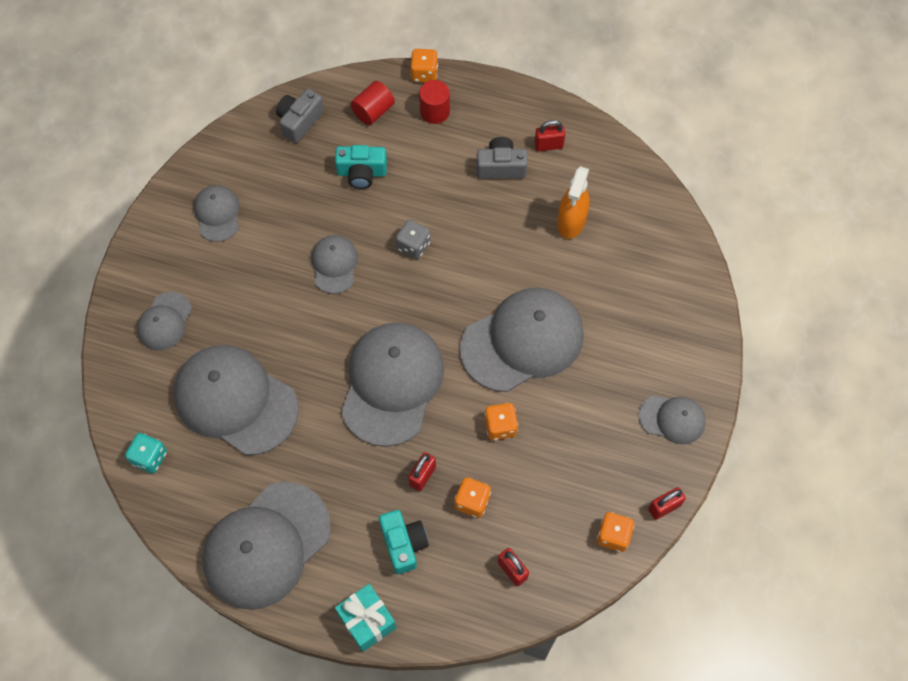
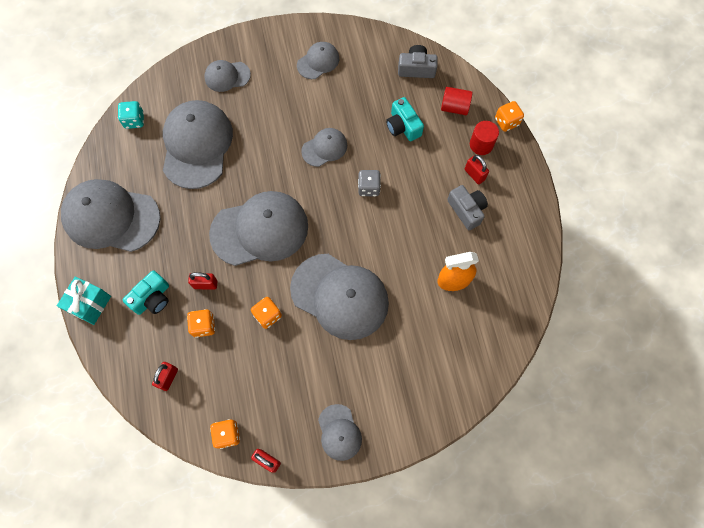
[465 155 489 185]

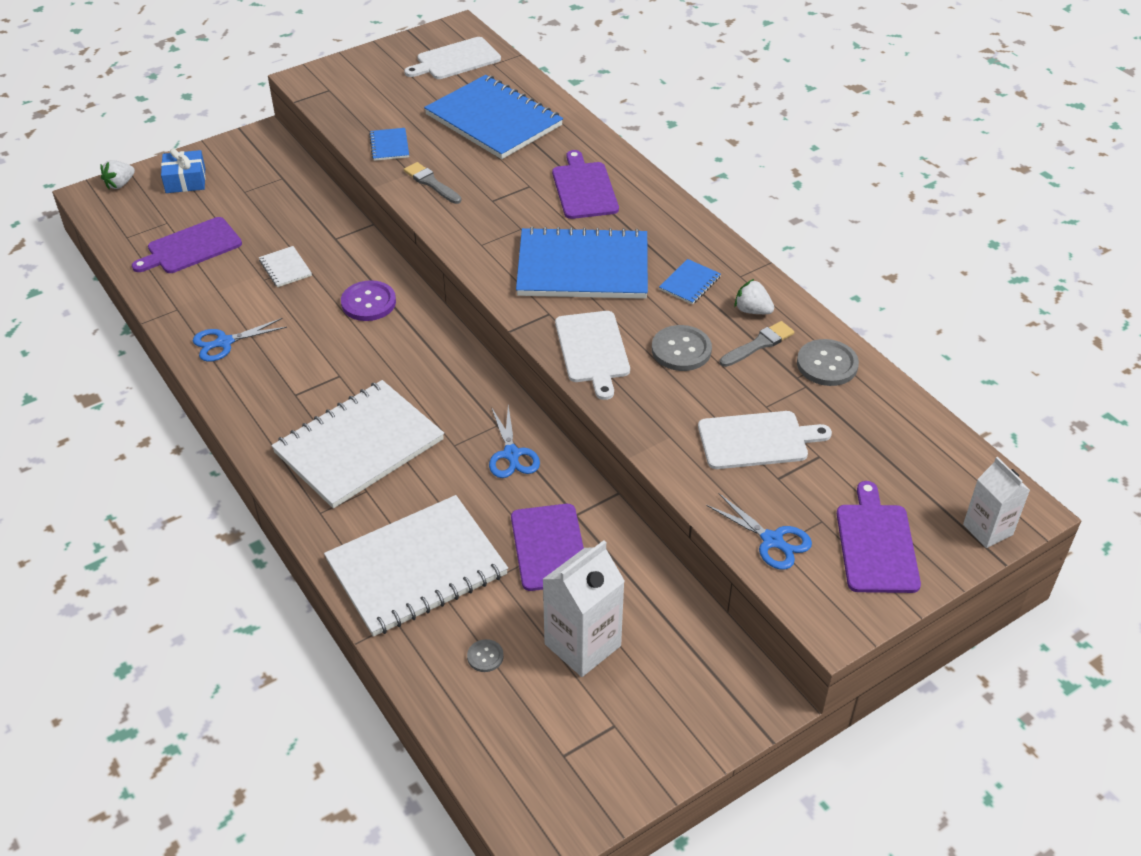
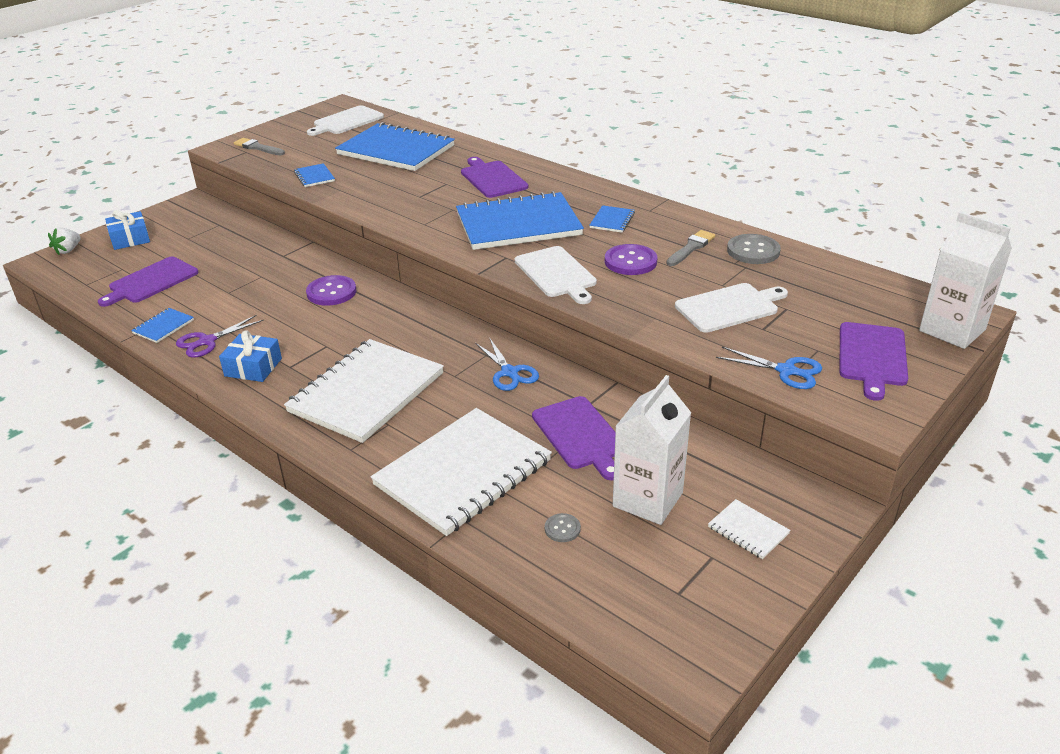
[234 138 285 155]
[708 499 791 559]
[734 279 774 314] (first image)
[176 315 264 357]
[605 244 657 275]
[919 212 1012 349]
[839 322 908 401]
[131 308 194 343]
[219 330 282 382]

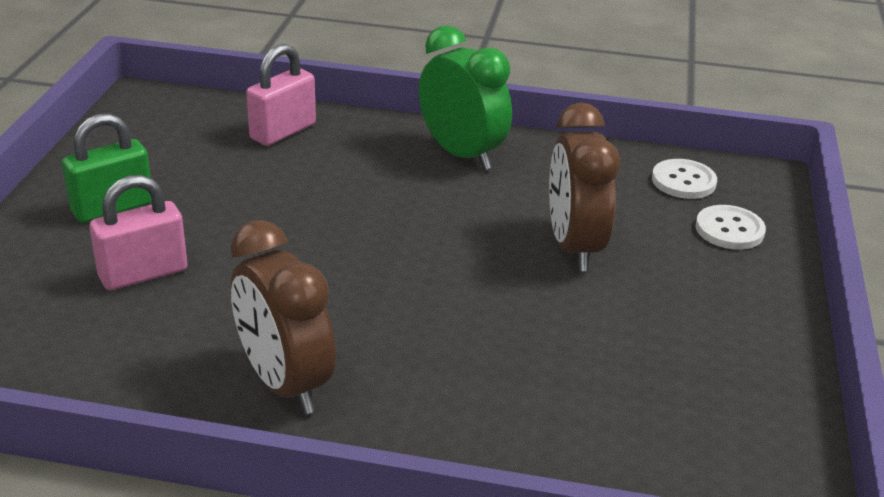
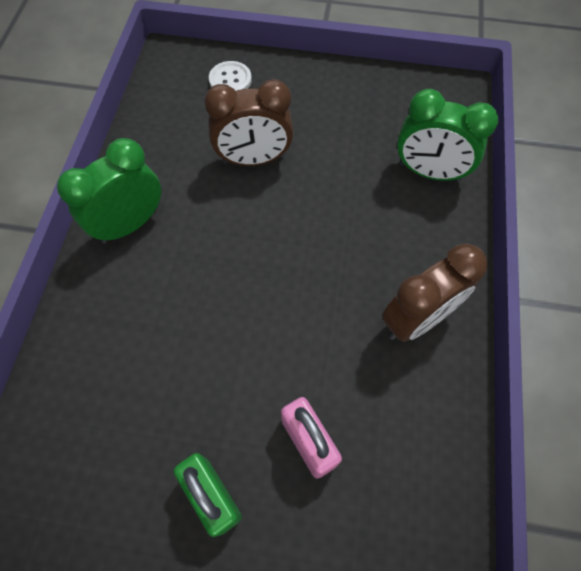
[246 44 316 146] (first image)
[652 159 717 199] (first image)
[397 89 498 182]

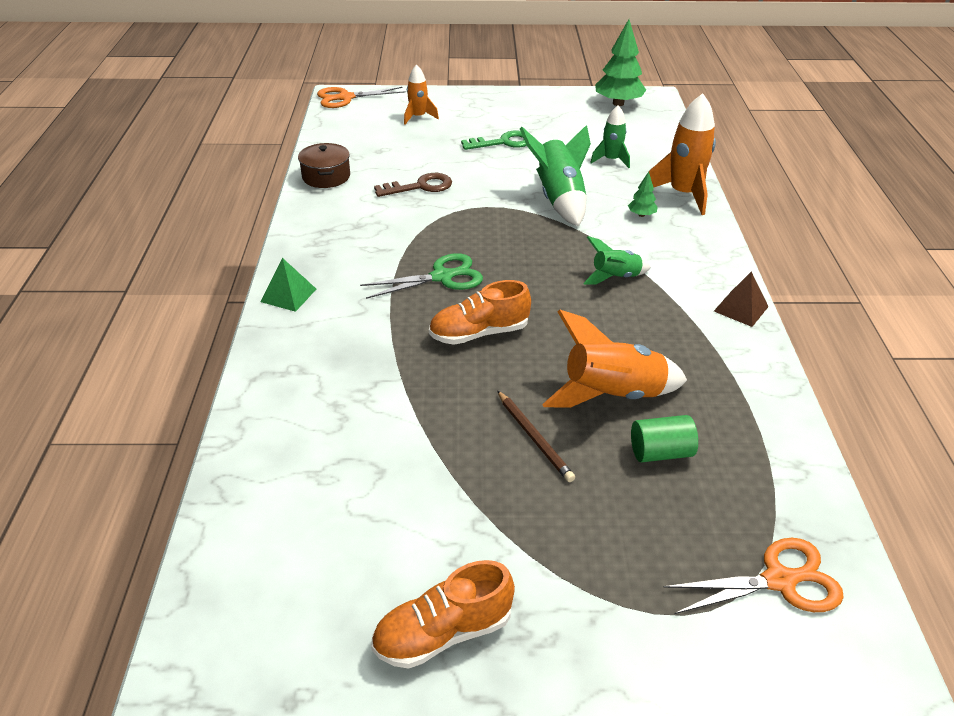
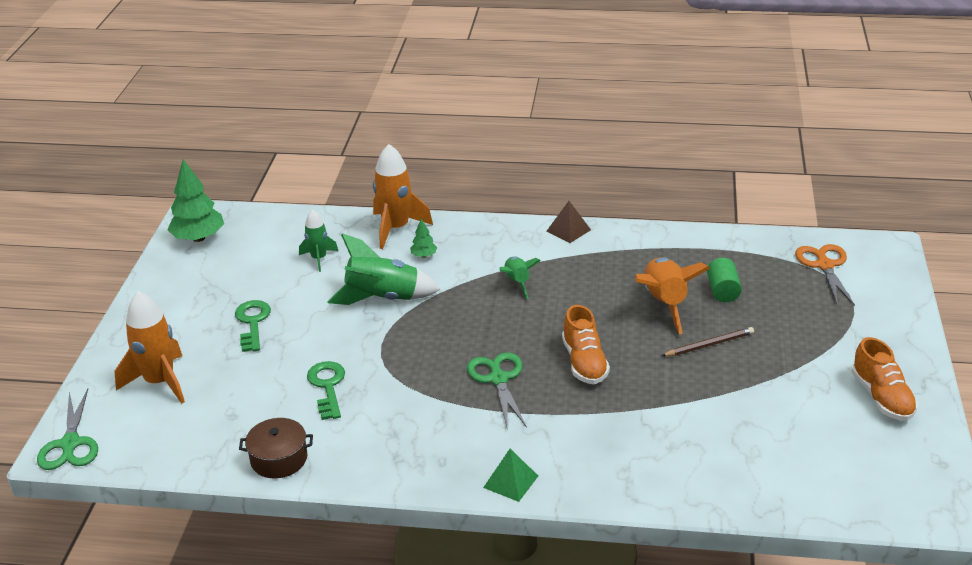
[115 291 185 404]
[37 389 98 470]
[307 361 345 420]

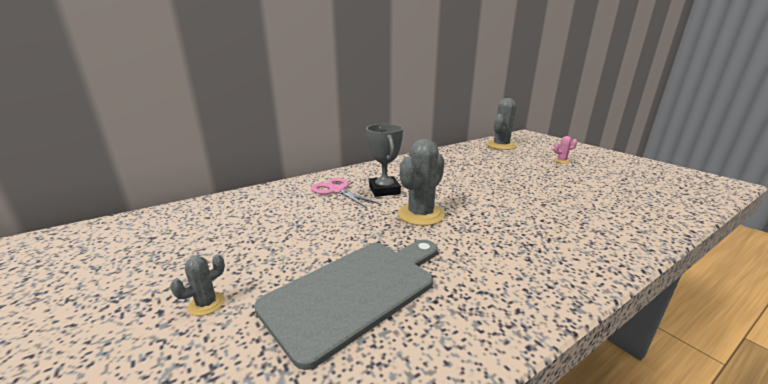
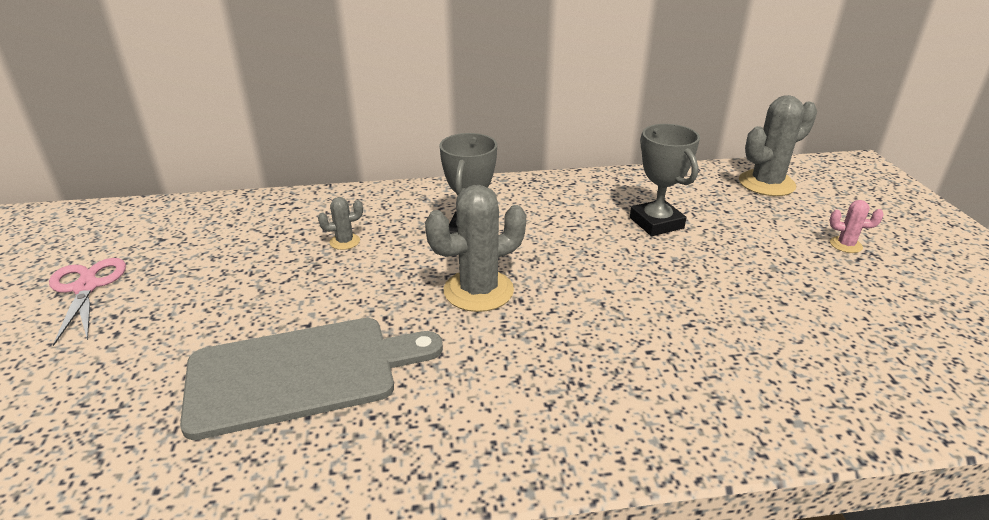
[49 258 126 346]
[318 197 363 250]
[630 124 700 236]

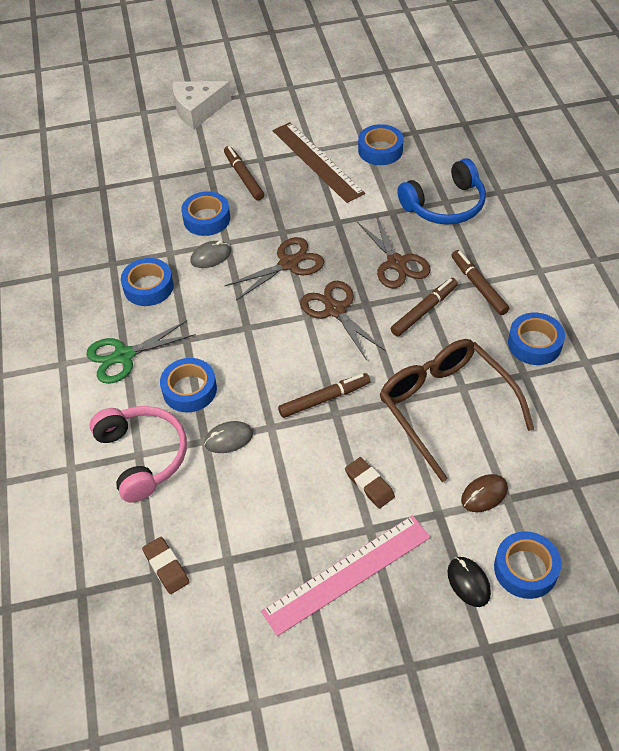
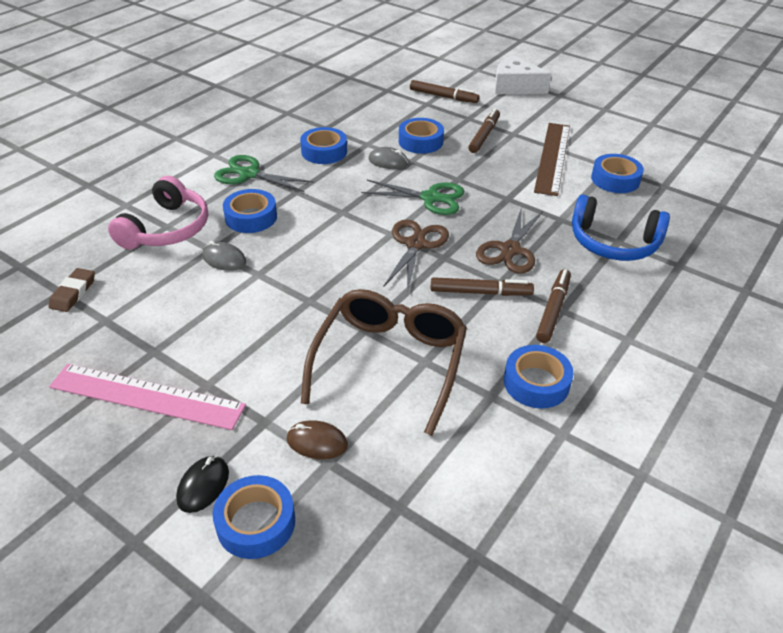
[361 180 465 215]
[410 80 479 103]
[345 457 395 509] (first image)

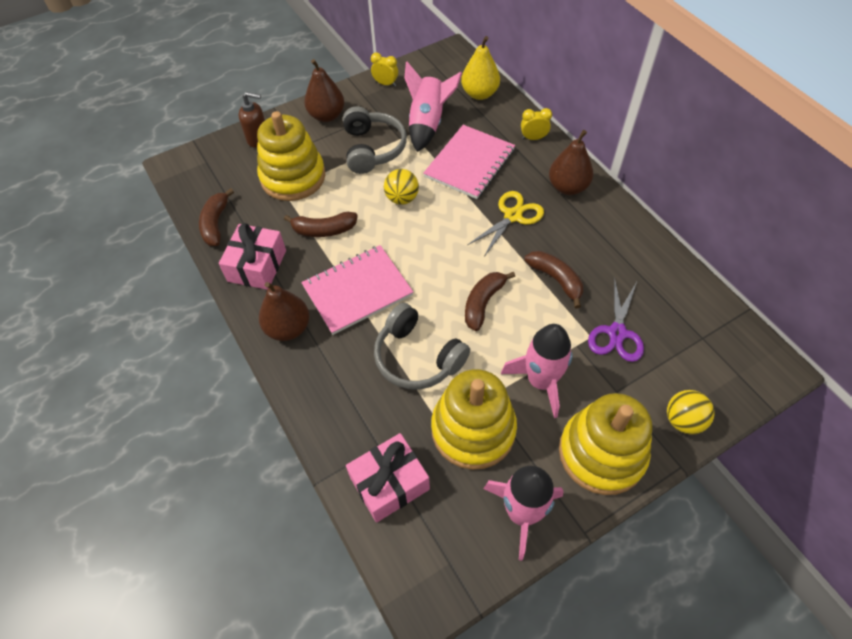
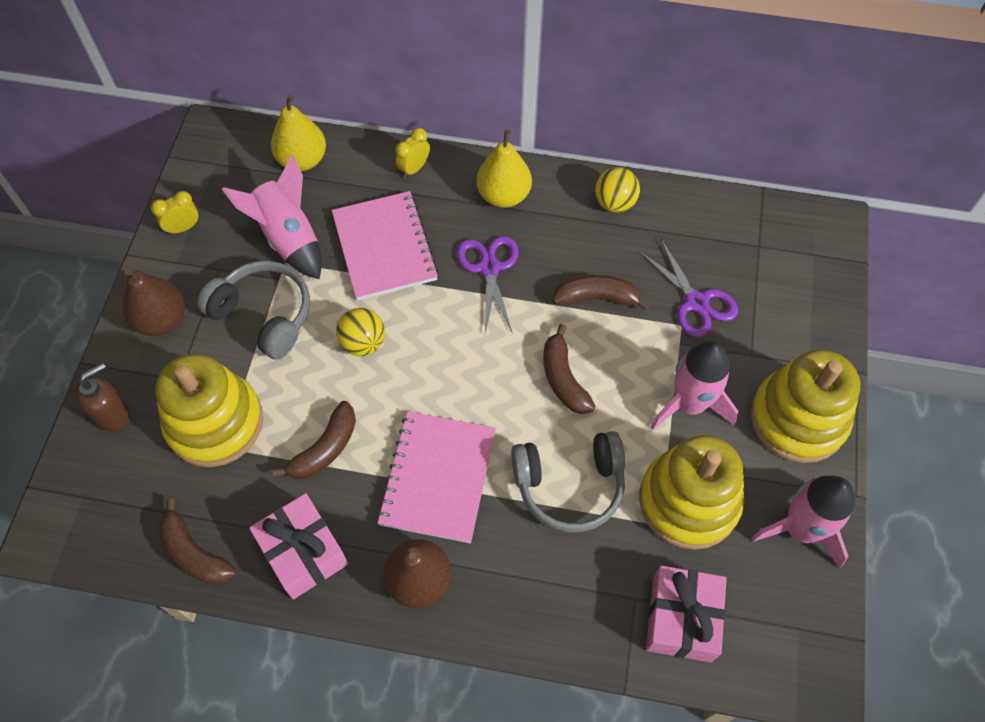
[476 130 532 208]
[457 236 519 334]
[595 167 640 213]

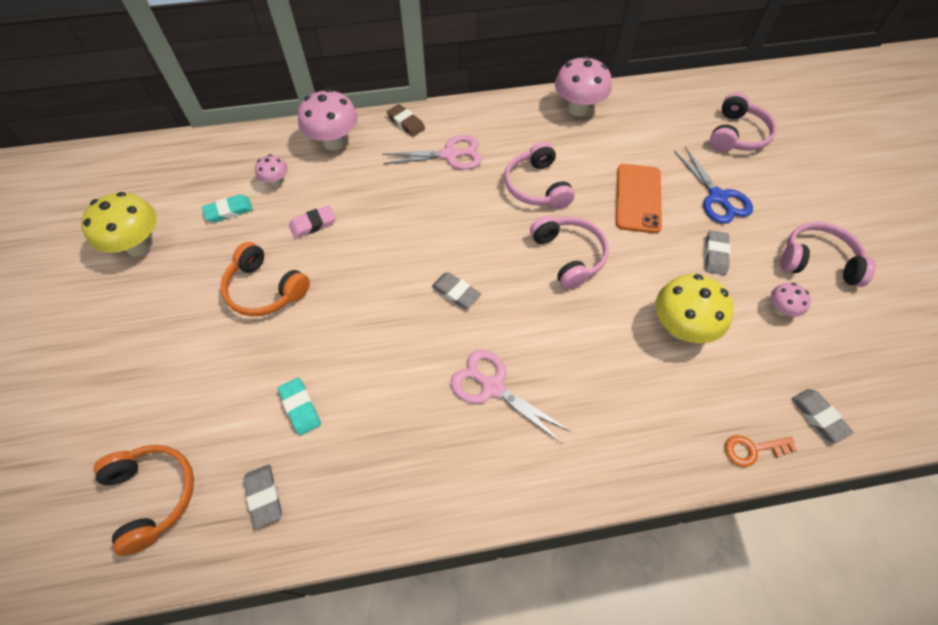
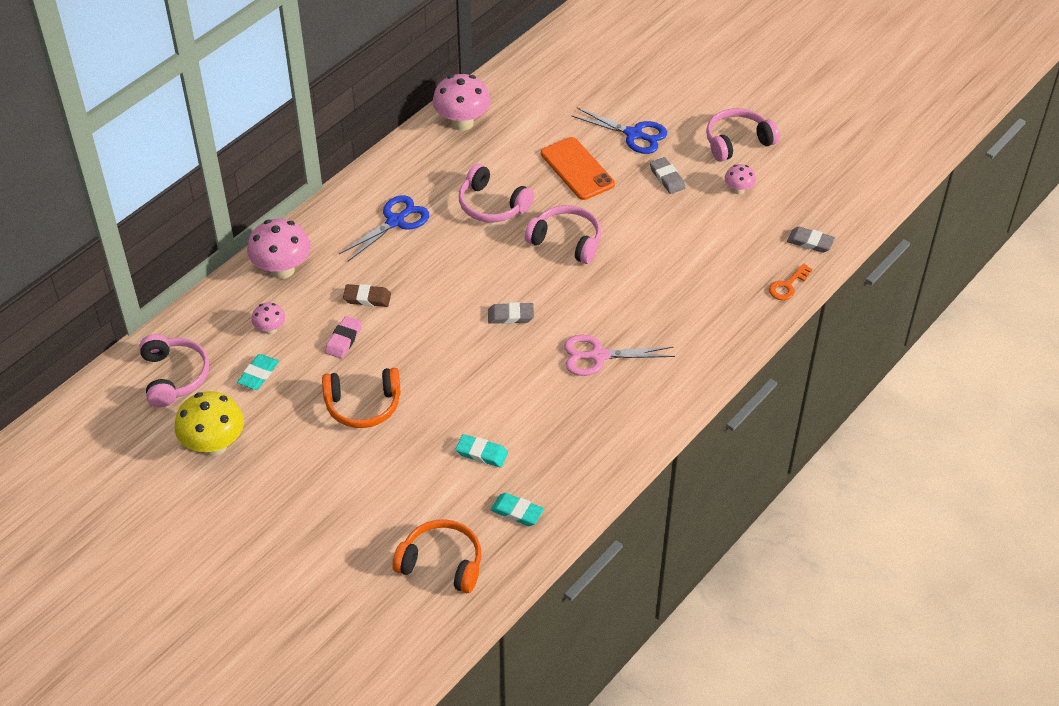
[139 334 209 407]
[343 284 391 307]
[339 195 429 261]
[656 274 734 343] (first image)
[490 493 544 526]

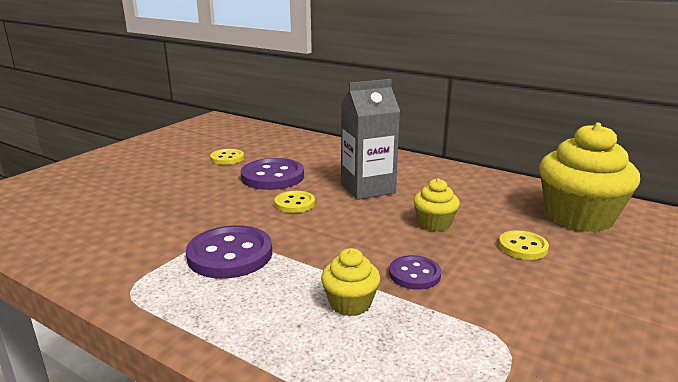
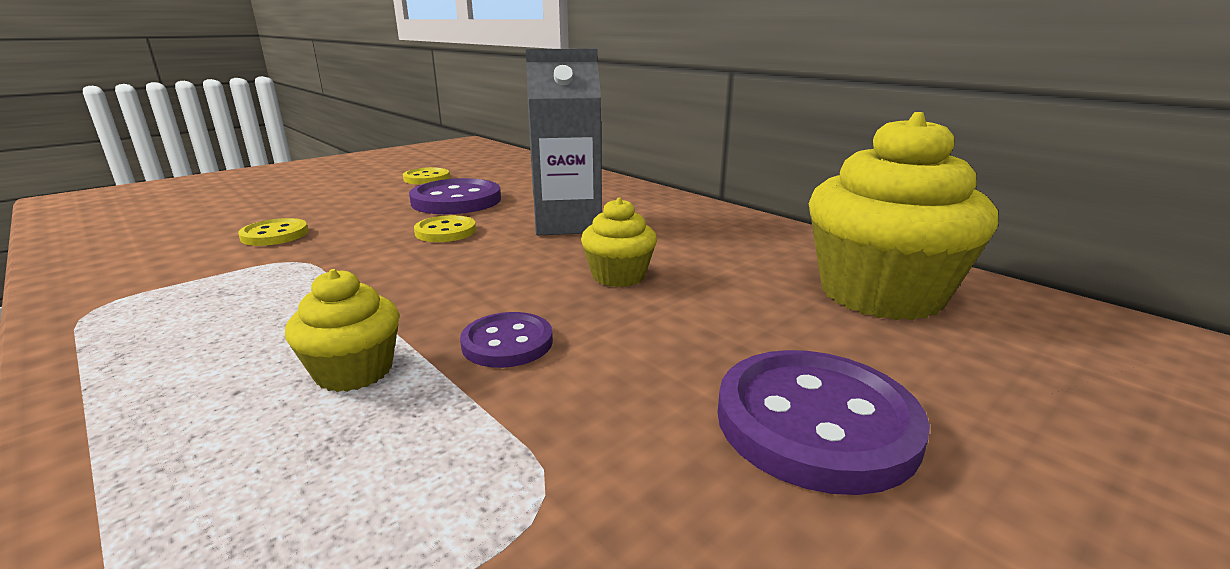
[717 350 930 495]
[238 218 308 246]

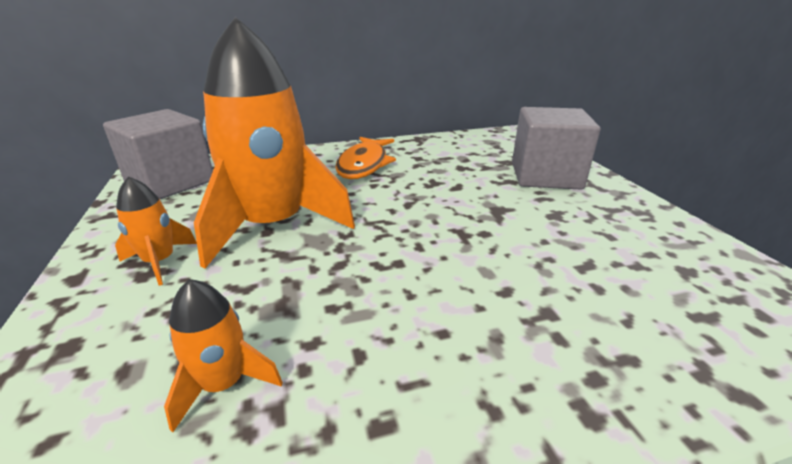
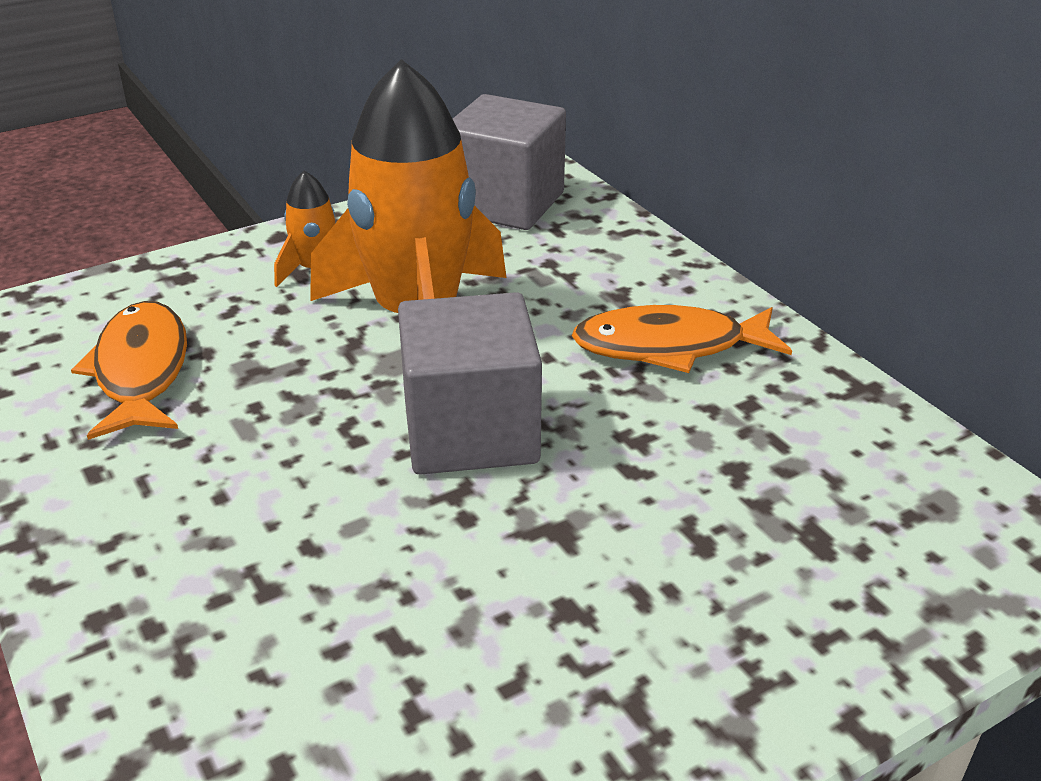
[398 292 542 475]
[71 301 187 440]

